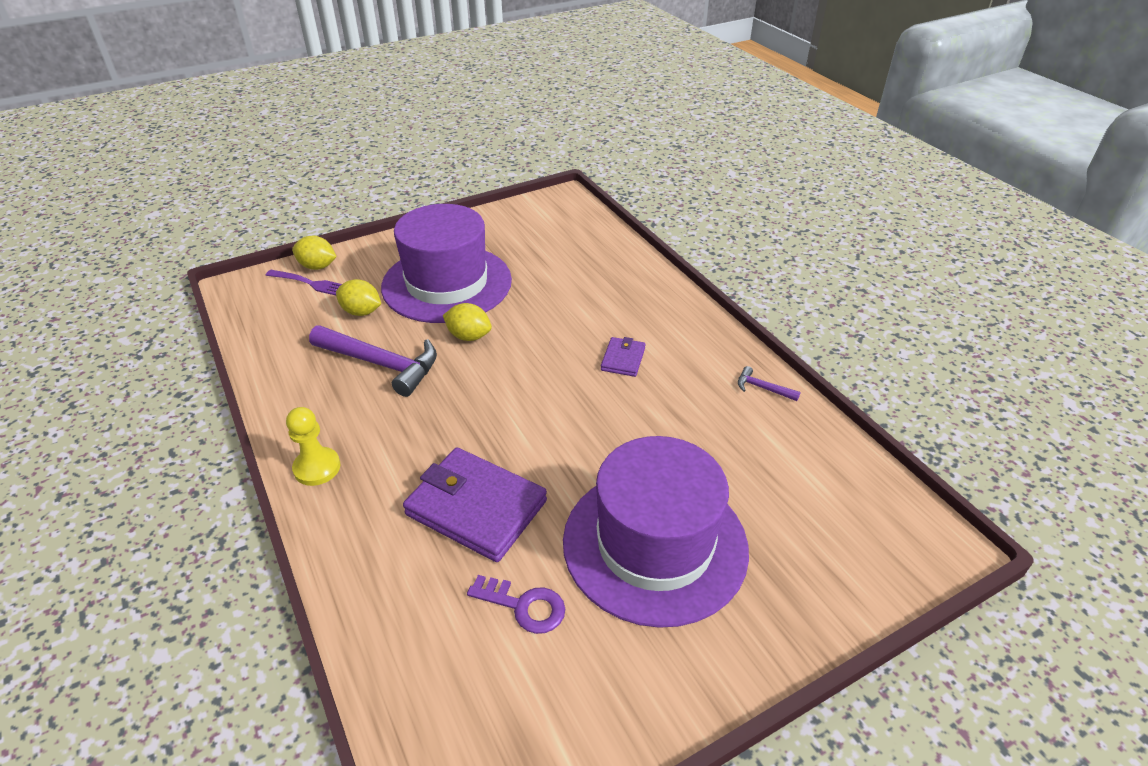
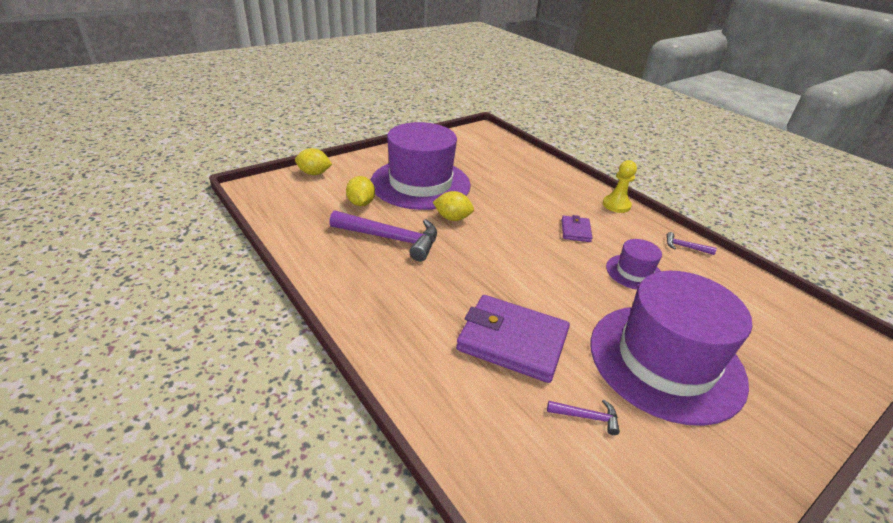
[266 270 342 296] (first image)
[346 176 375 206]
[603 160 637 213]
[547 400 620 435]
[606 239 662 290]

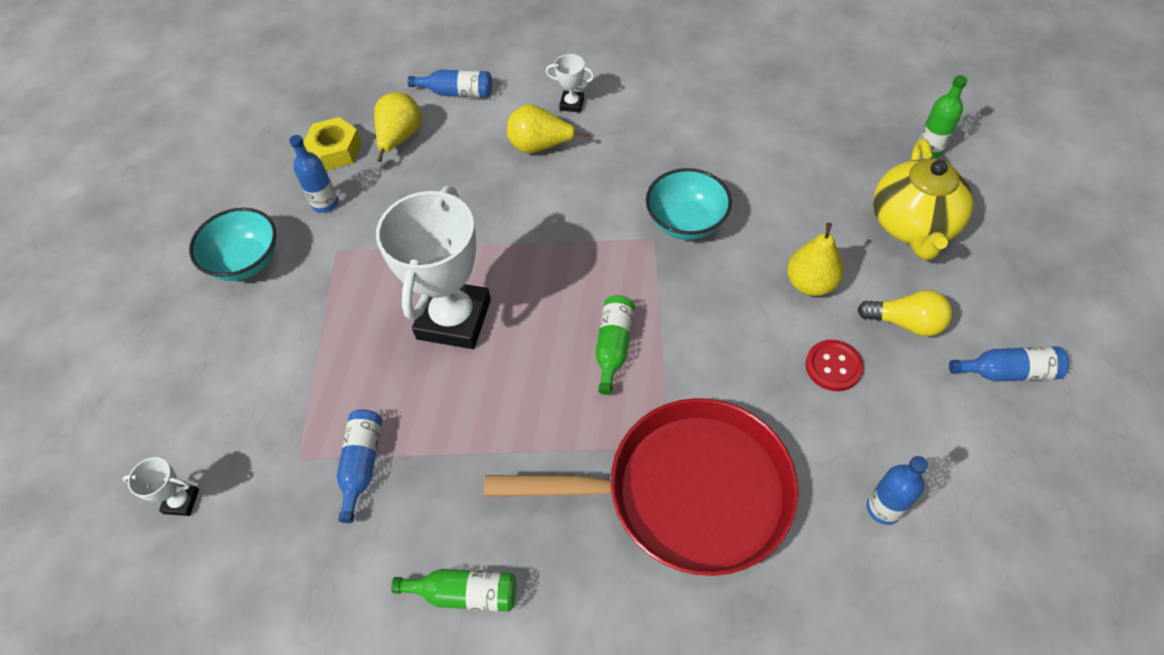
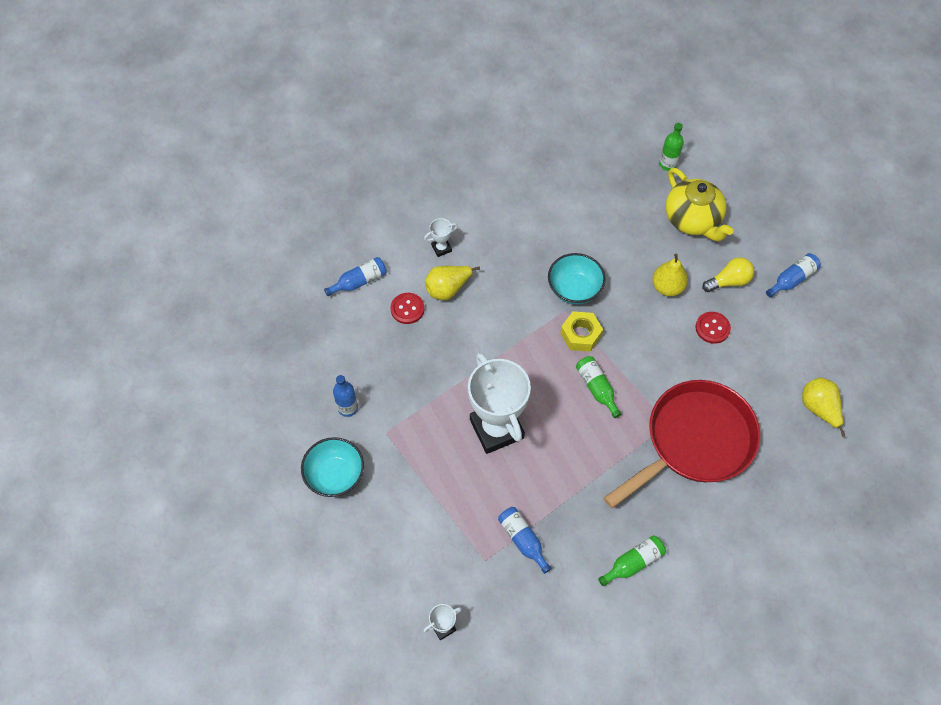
[802 378 845 437]
[560 311 603 352]
[867 456 928 525] (first image)
[390 293 424 324]

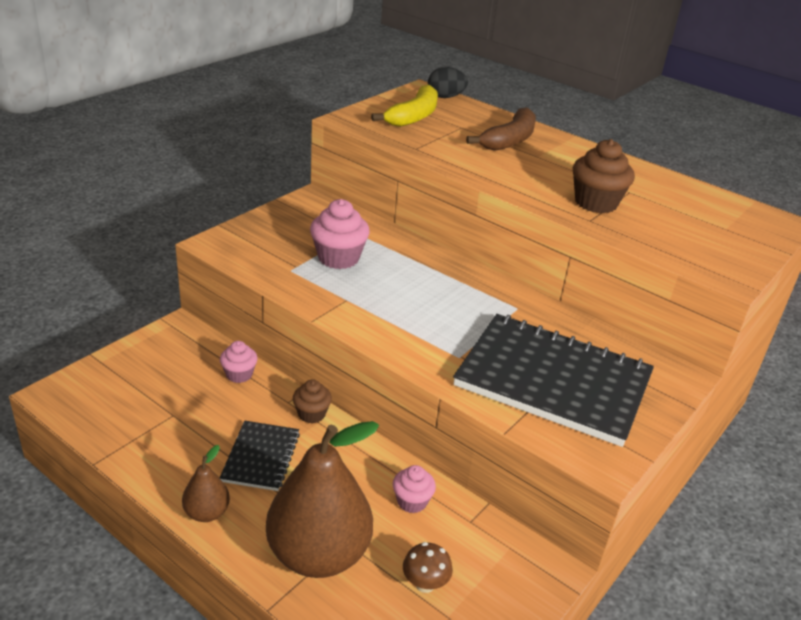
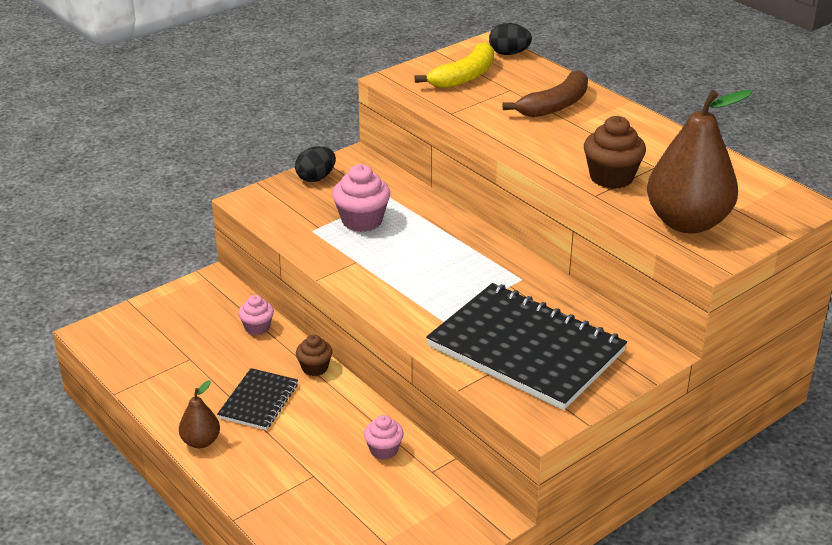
[647 90 752 234]
[403 542 453 593] (first image)
[295 146 336 182]

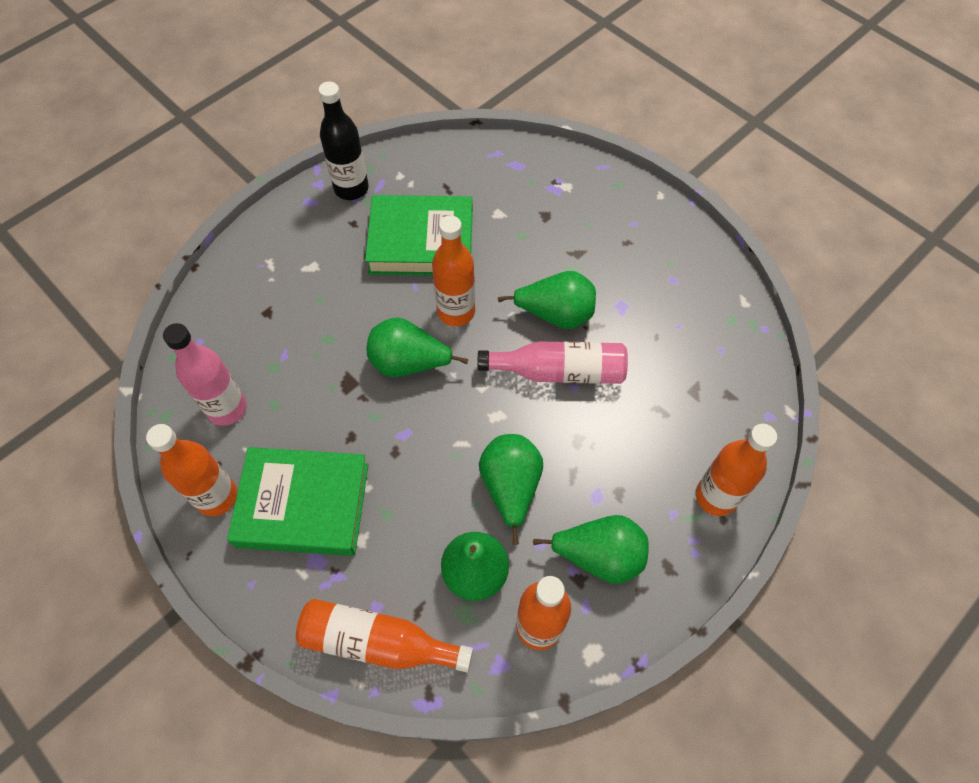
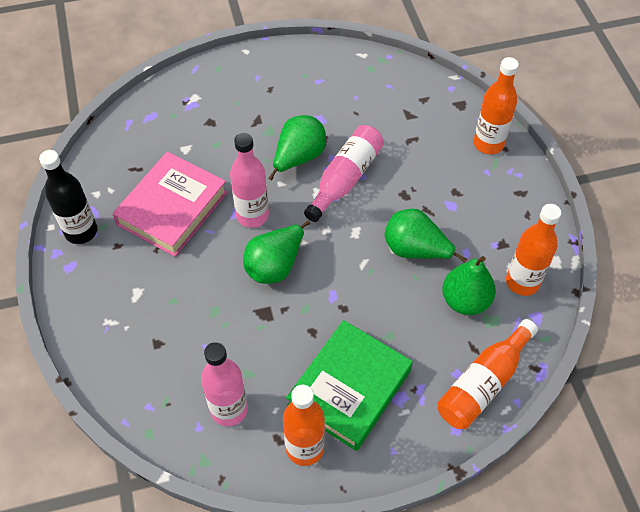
[112 152 228 257]
[230 133 269 228]
[533 515 649 584] (first image)

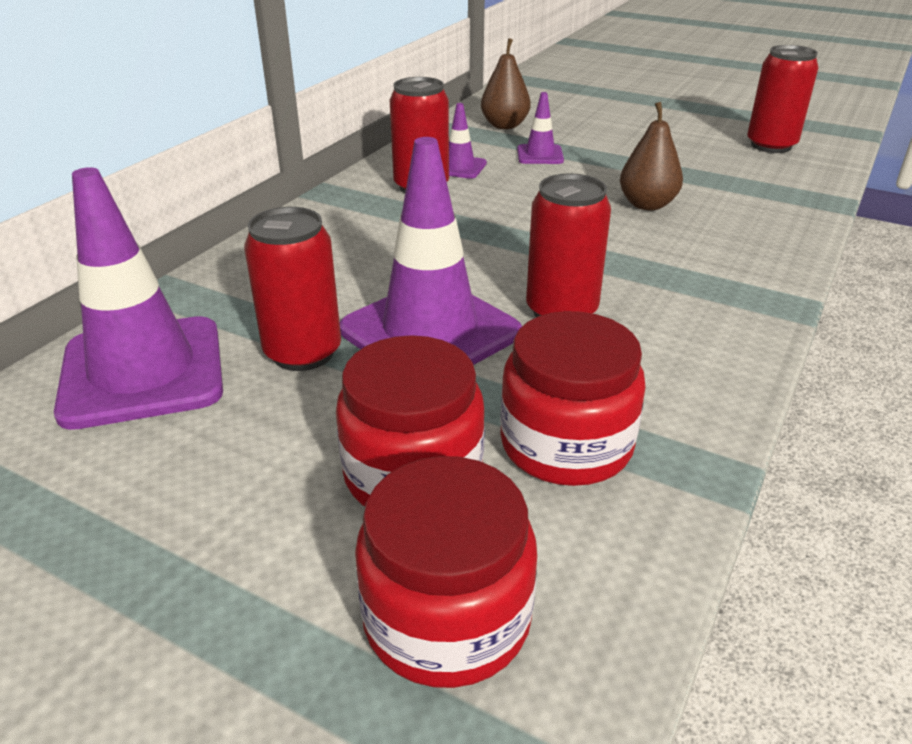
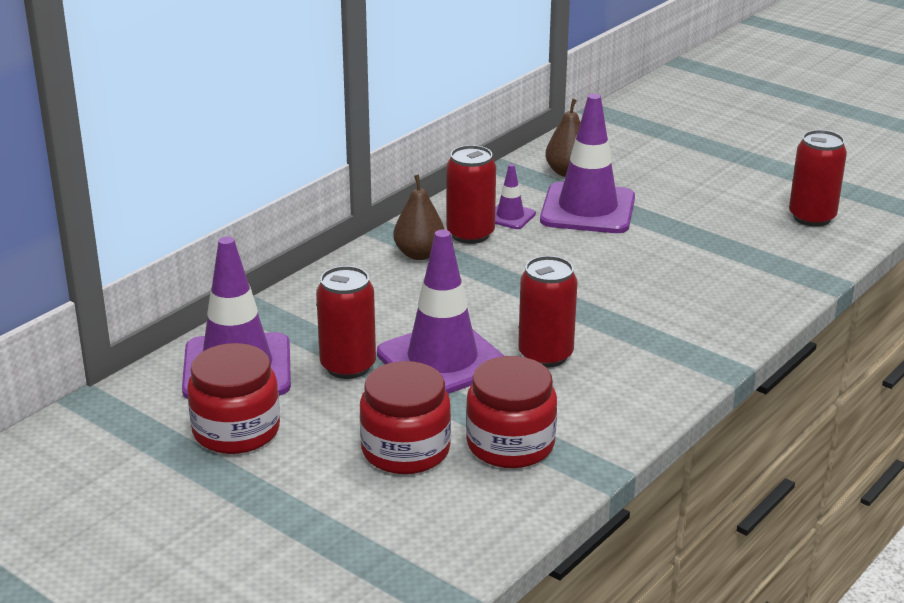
[540 94 635 233]
[393 175 445 260]
[187 343 280 454]

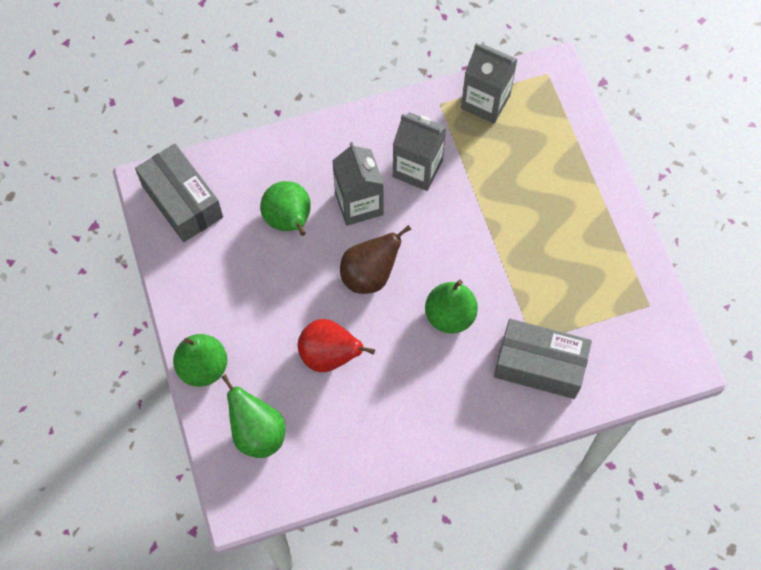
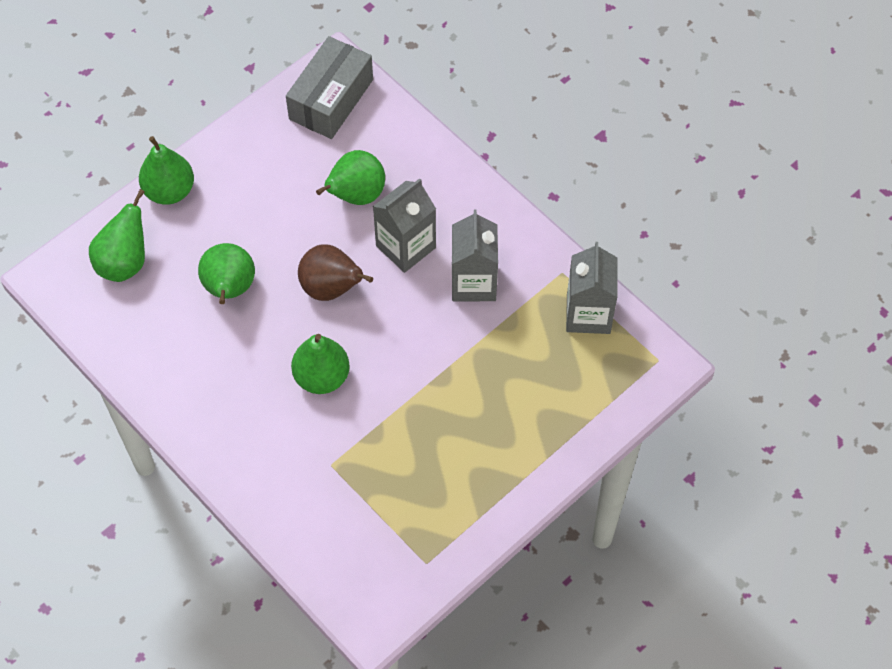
[198 243 255 304]
[494 319 592 399] (first image)

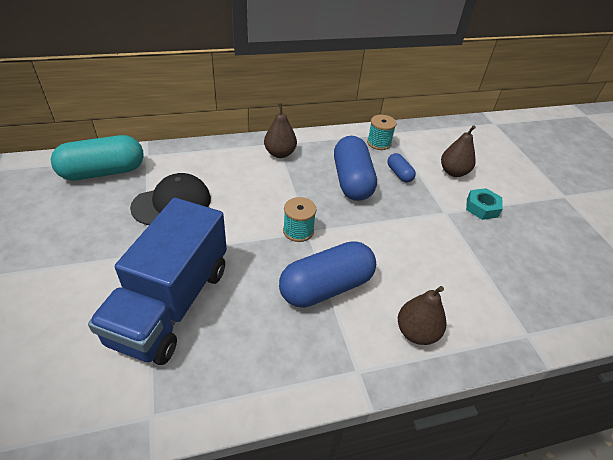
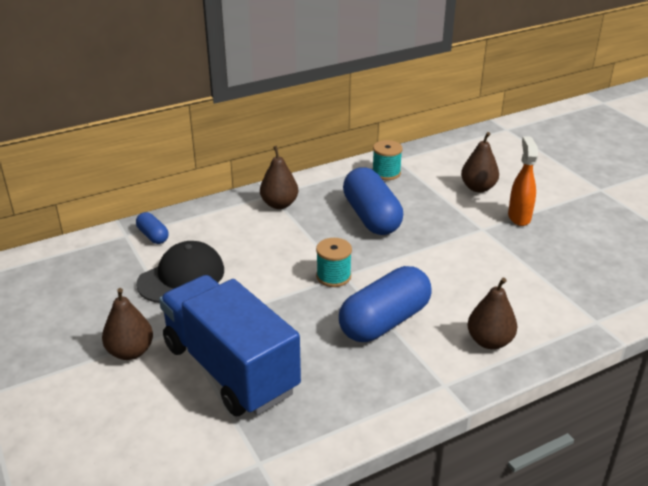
[51 135 144 180] (first image)
[136 212 168 244]
[508 137 538 226]
[159 275 301 416]
[102 288 153 360]

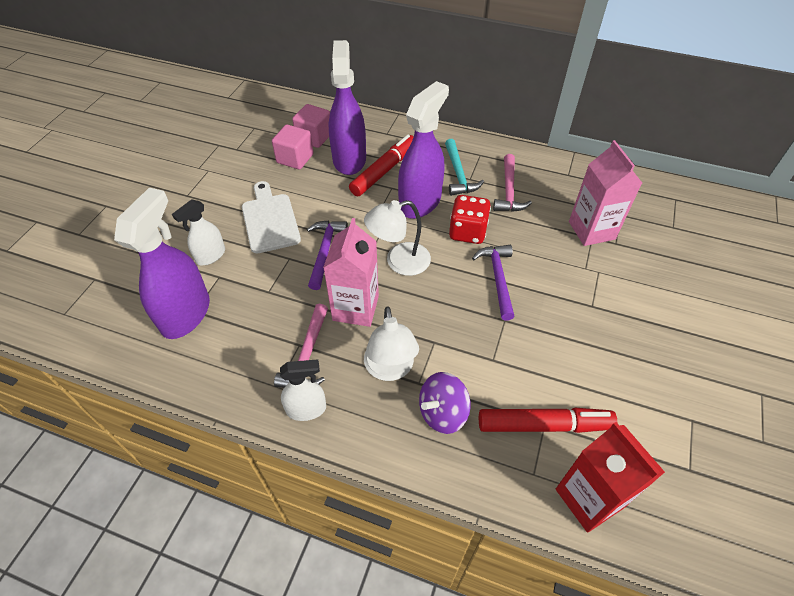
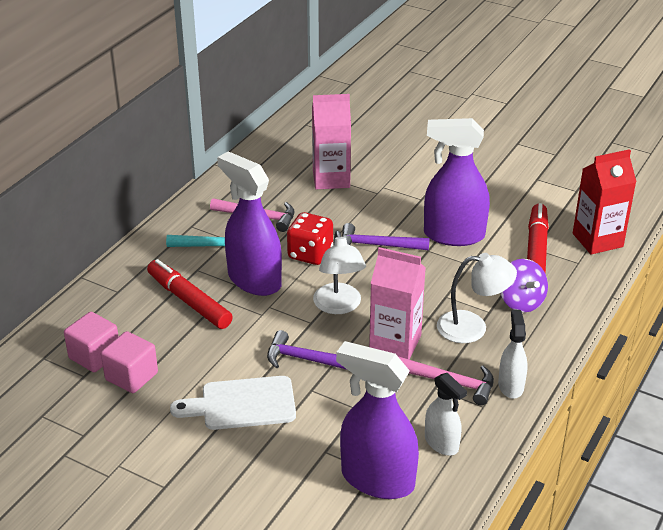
[424 118 490 246]
[425 373 467 455]

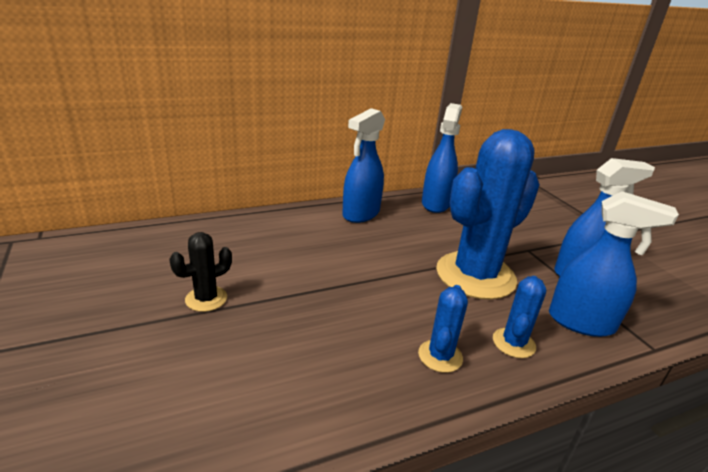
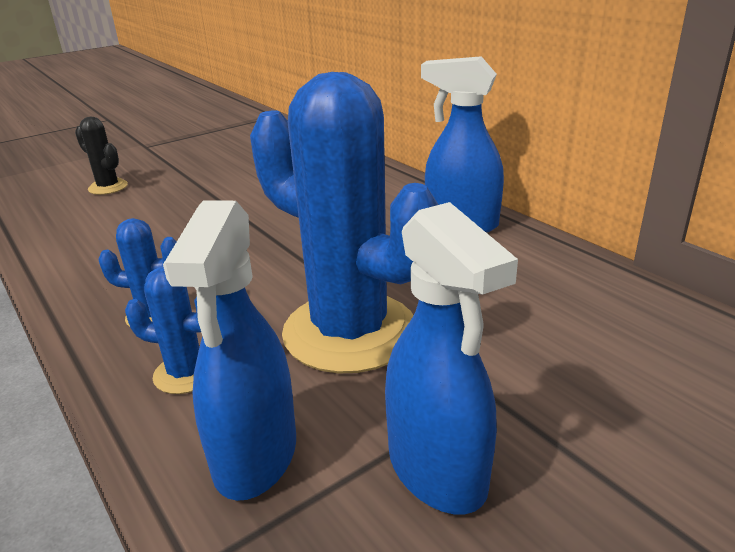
[422 103 462 213] (first image)
[75 117 128 195]

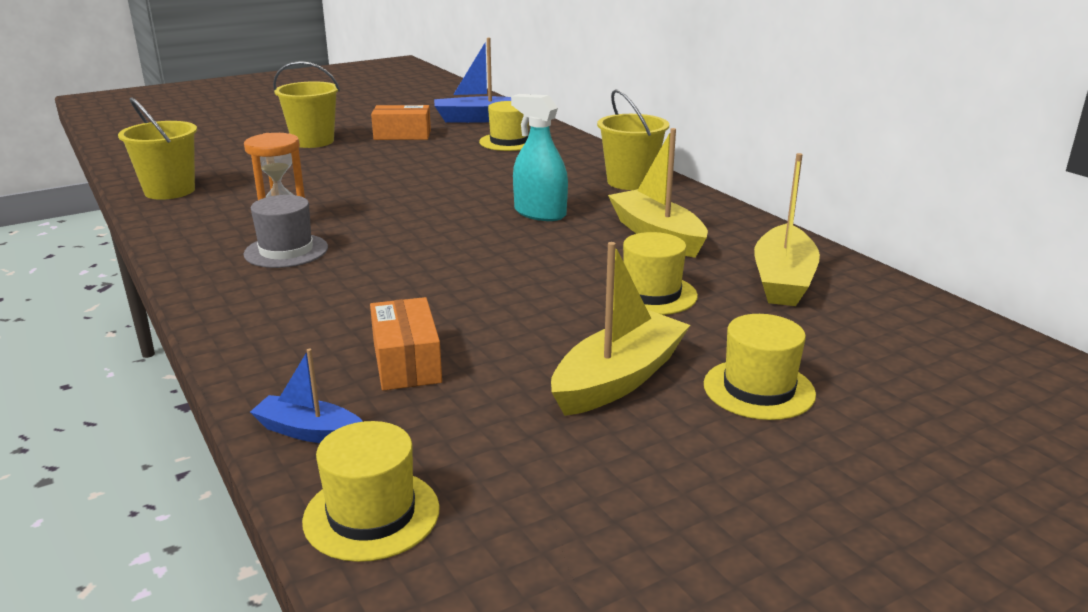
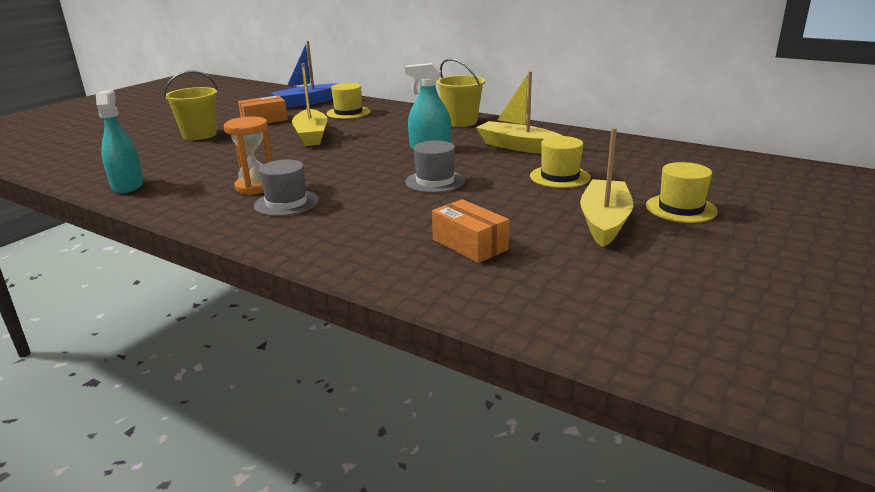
[96 90 144 193]
[292 63 327 146]
[250 348 363 443] (first image)
[302 421 440 562] (first image)
[405 140 465 193]

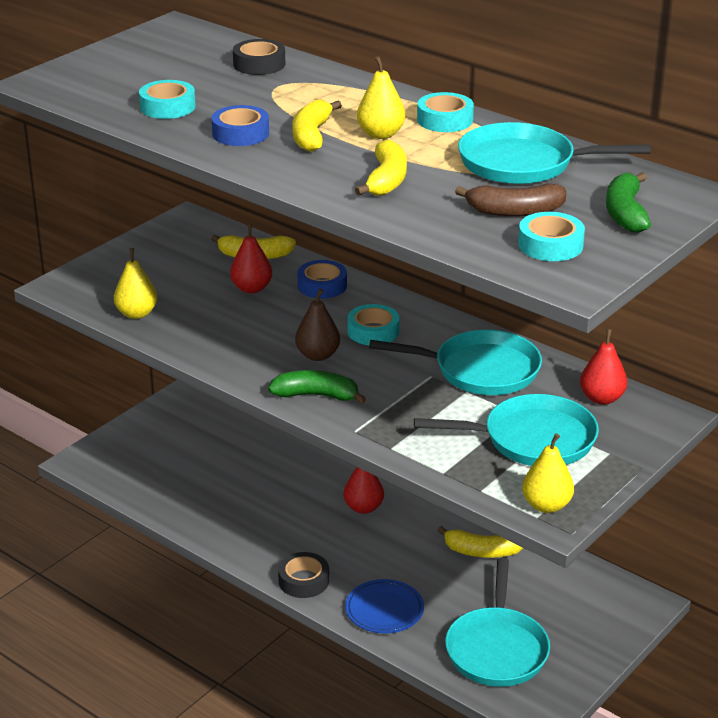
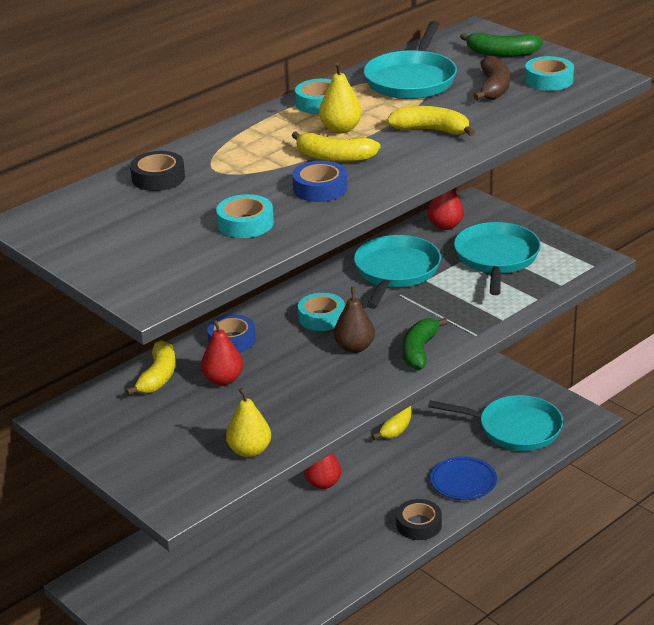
[522 433 574 513] (first image)

